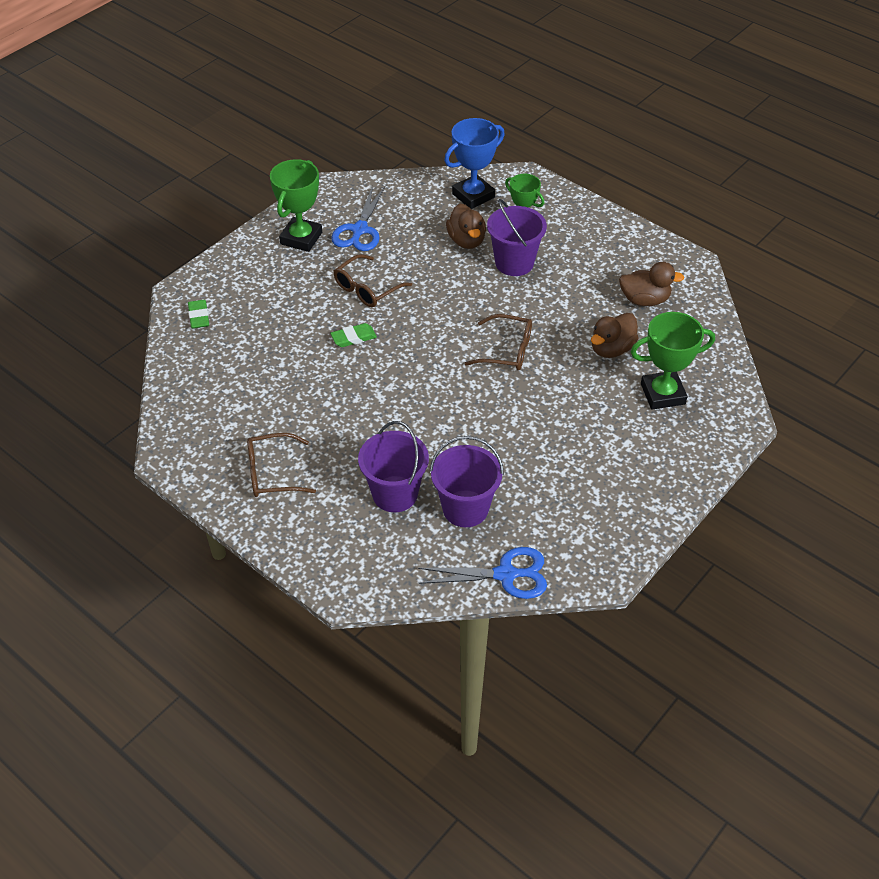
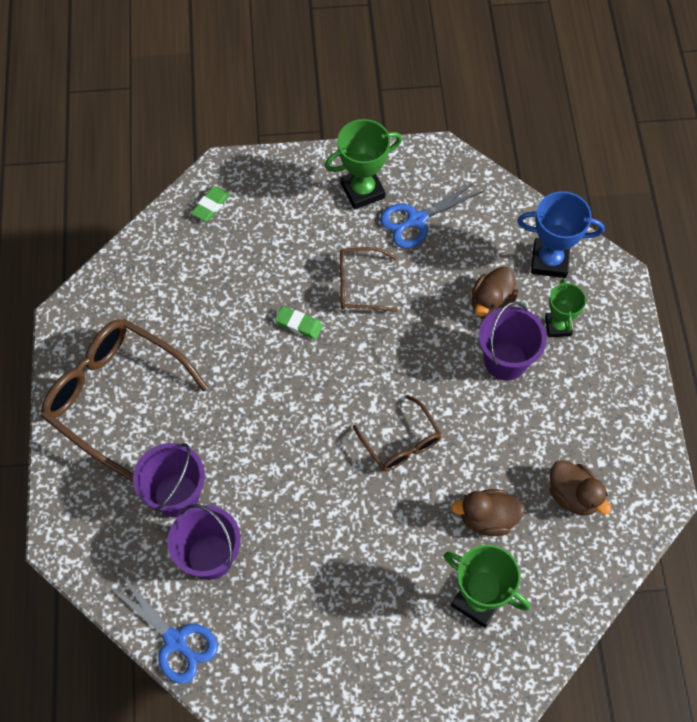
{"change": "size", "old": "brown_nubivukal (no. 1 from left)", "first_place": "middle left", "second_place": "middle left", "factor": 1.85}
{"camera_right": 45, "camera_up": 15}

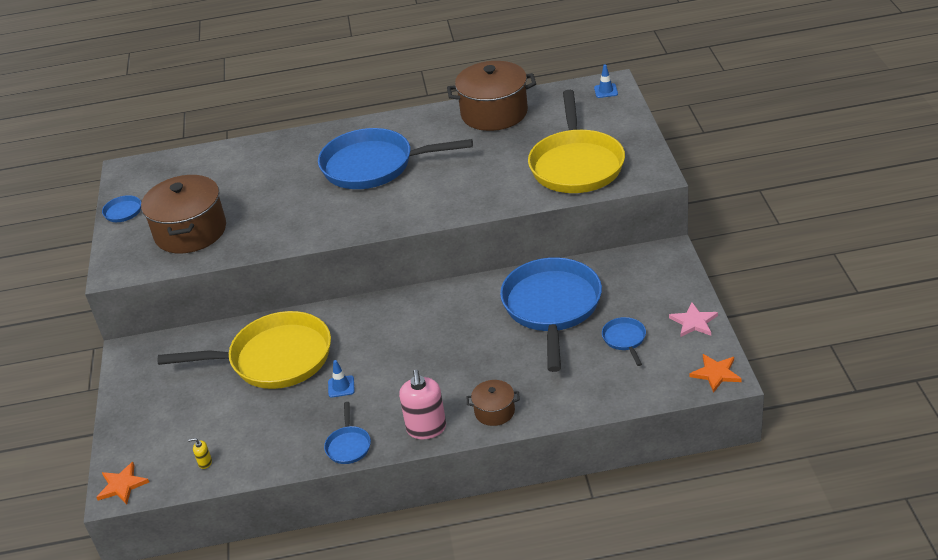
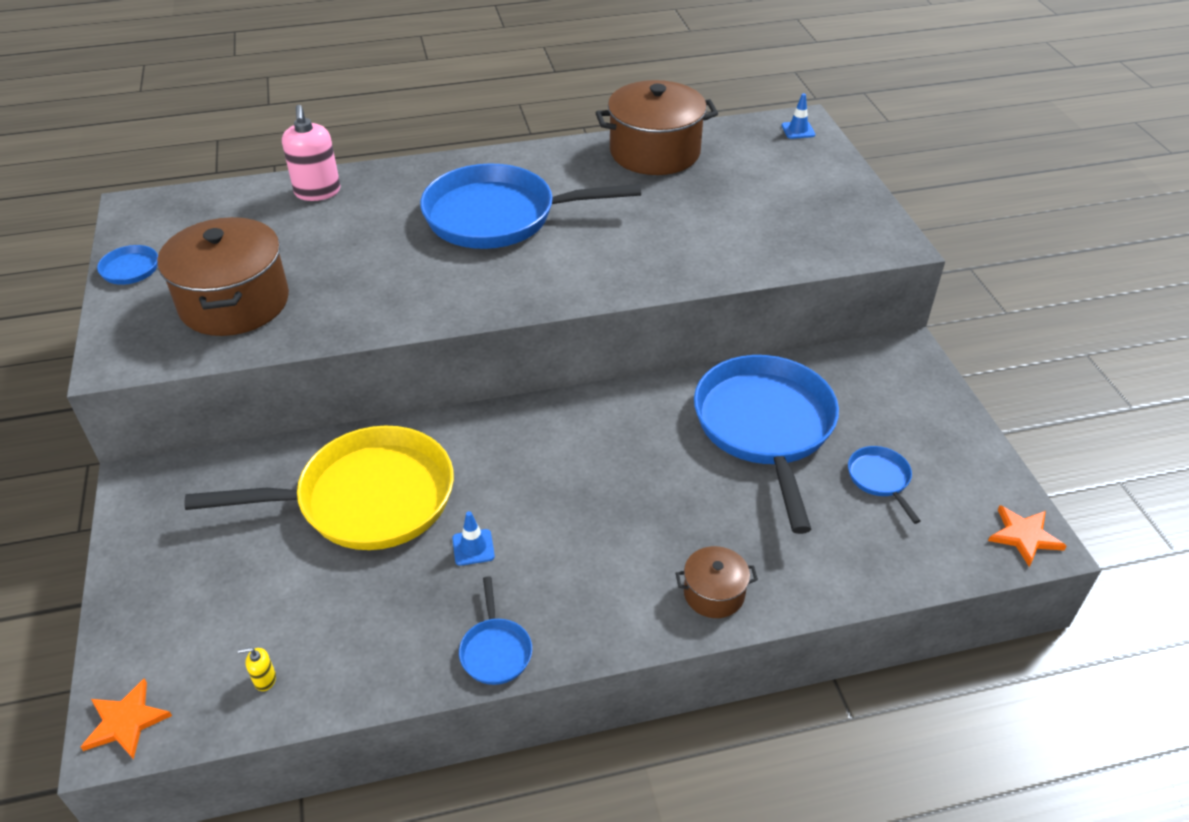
{"change": "relocated", "old": "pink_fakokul", "first_place": "bottom centre", "second_place": "top left"}
{"change": "missing", "old": "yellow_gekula (no. 2 from left)", "first_place": "top centre"}
{"change": "missing", "old": "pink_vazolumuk", "first_place": "middle right"}
{"camera_right": -10, "camera_up": 5}

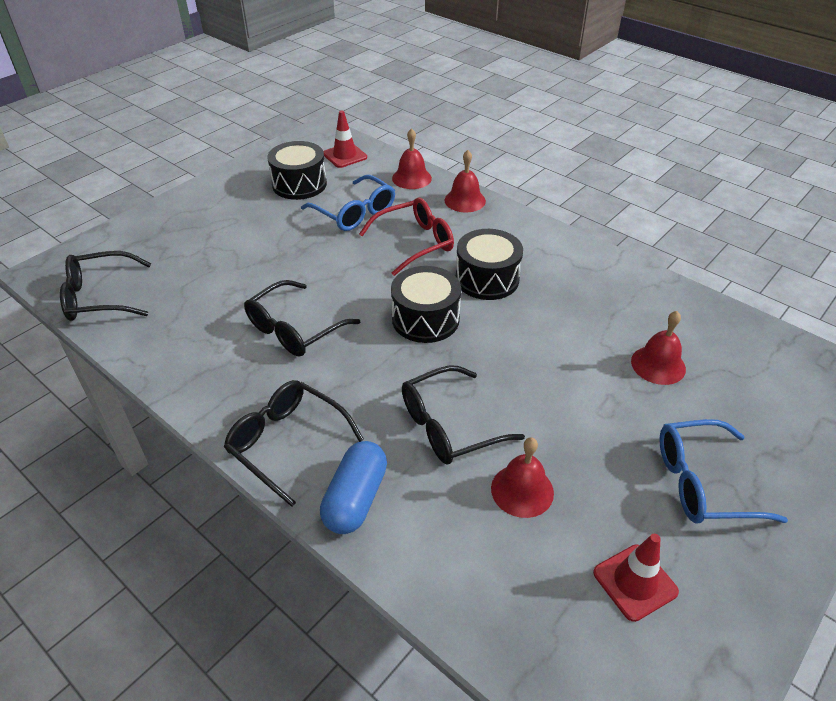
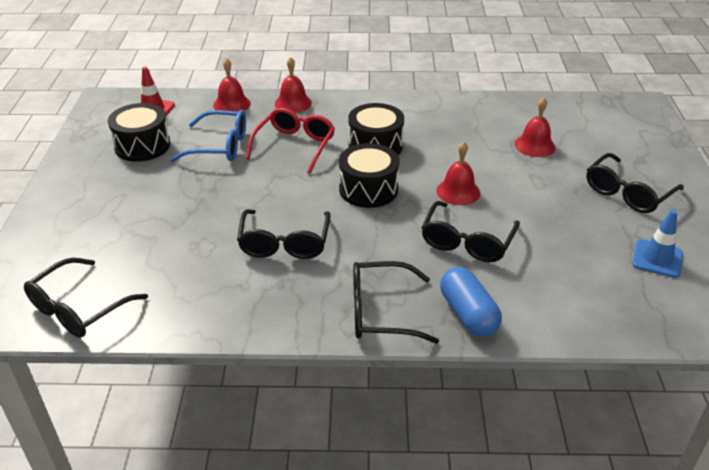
{"change": "relocated", "old": "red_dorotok (no. 3 from left)", "first_place": "bottom centre", "second_place": "centre"}
{"change": "colour", "old": "blue_nubivukal (no. 2 from left)", "new": "black_nubivukal (no. 5 from left)", "first_place": "bottom right", "second_place": "middle right"}
{"change": "colour", "old": "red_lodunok (no. 2 from left)", "new": "blue_lodunok", "first_place": "bottom right", "second_place": "middle right"}
{"camera_right": -40, "camera_up": -5}

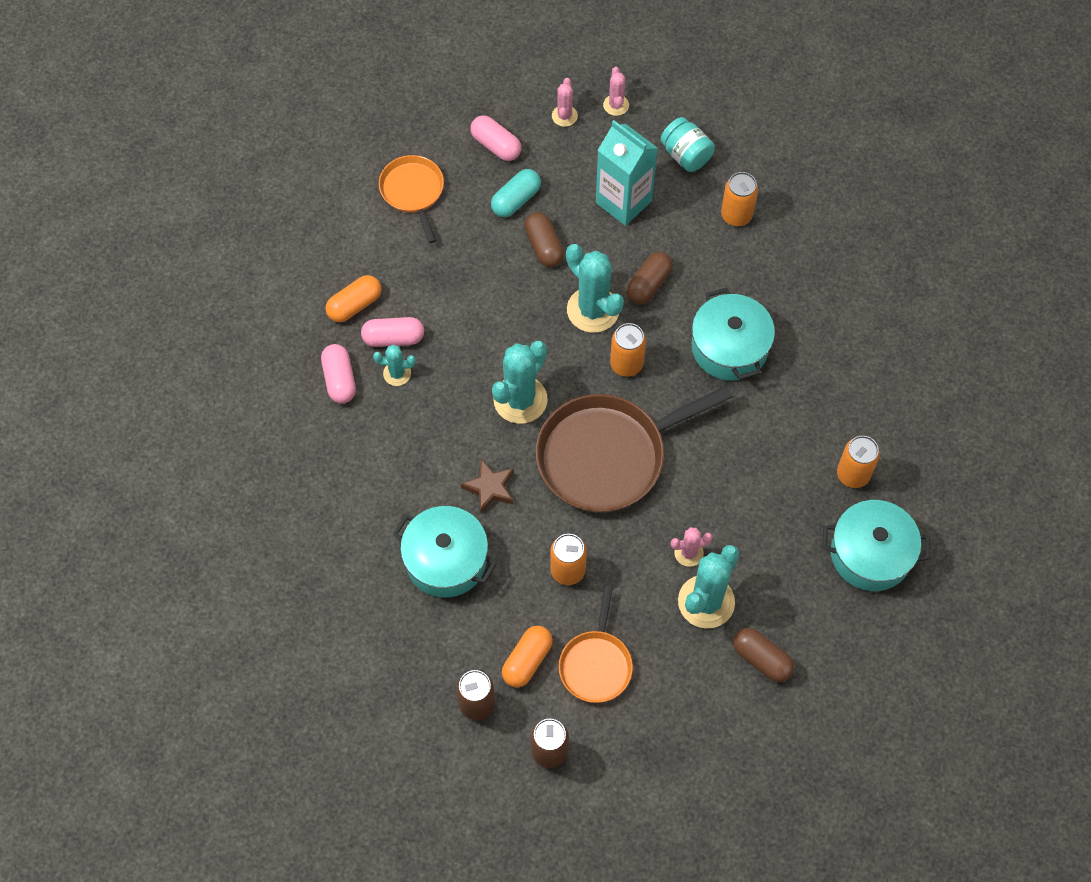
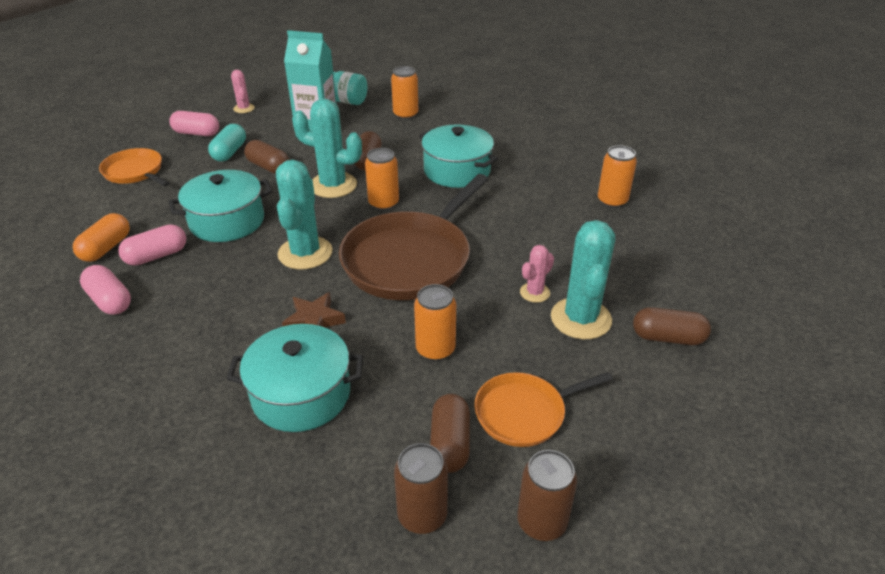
{"change": "relocated", "old": "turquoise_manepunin (no. 3 from left in the first image)", "new": "turquoise_manepunin (no. 1 from left)", "first_place": "middle right", "second_place": "middle left"}
{"change": "colour", "old": "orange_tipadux (no. 2 from left)", "new": "brown_tipadux (no. 3 from left)", "first_place": "bottom centre", "second_place": "bottom centre"}
{"change": "spun", "old": "orange_gekula (no. 2 from left)", "first_place": "bottom centre", "second_place": "bottom centre", "degrees": 90}
{"change": "missing", "old": "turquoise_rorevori (no. 1 from left)", "first_place": "centre"}
{"change": "missing", "old": "pink_rorevori (no. 2 from left)", "first_place": "top centre"}
{"camera_right": -30, "camera_up": -25}

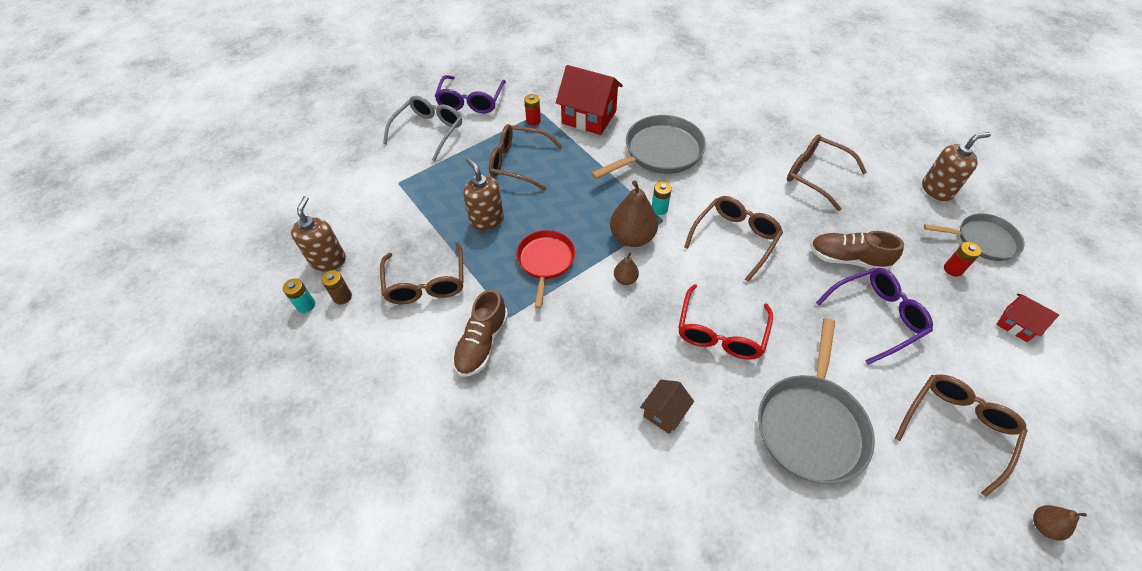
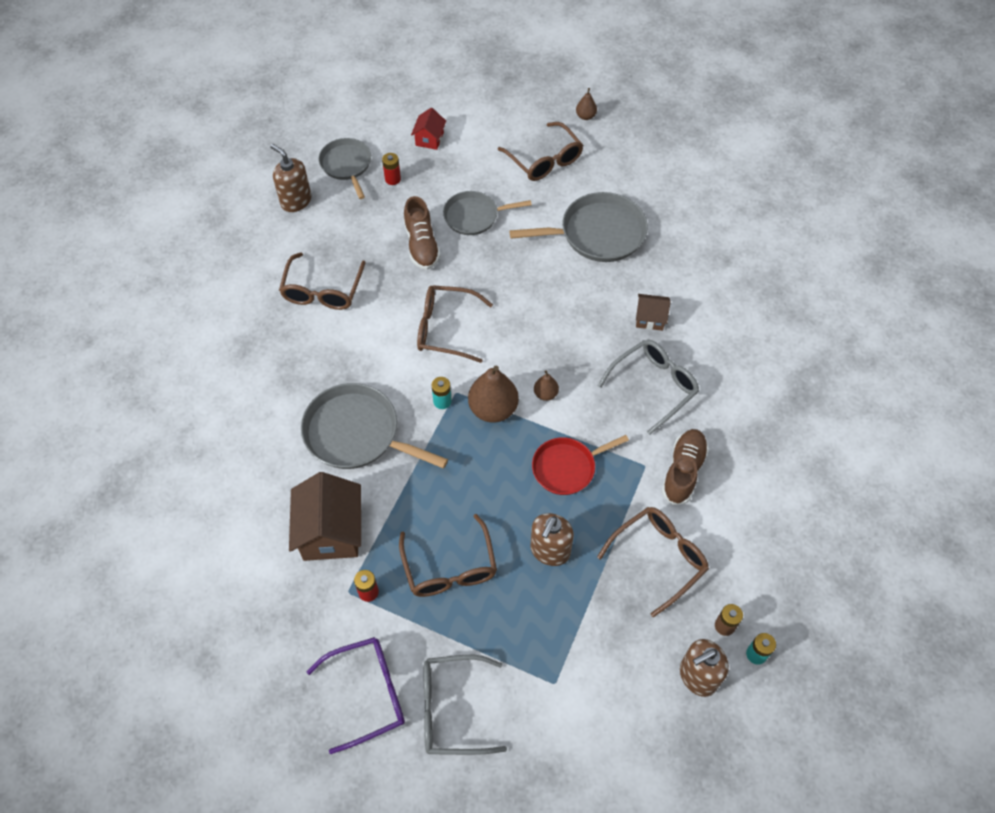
{"change": "colour", "old": "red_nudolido (no. 1 from left)", "new": "brown_nudolido (no. 1 from left)", "first_place": "top centre", "second_place": "middle left"}
{"change": "exchanged", "old": "purple_nubivukal (no. 2 from left)", "new": "grey_gekula (no. 3 from left)", "first_place": "middle right", "second_place": "top centre"}
{"change": "spun", "old": "brown_nubivukal (no. 5 from left in the first image)", "first_place": "bottom right", "second_place": "top centre", "degrees": -135}
{"change": "appeared", "new": "grey_nubivukal (no. 2 from left)", "second_place": "centre"}
{"change": "spun", "old": "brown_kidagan (no. 1 from left in the first image)", "first_place": "centre", "second_place": "middle right", "degrees": -60}
{"change": "missing", "old": "red_nubivukal", "first_place": "centre"}
{"camera_right": -120, "camera_up": 5}

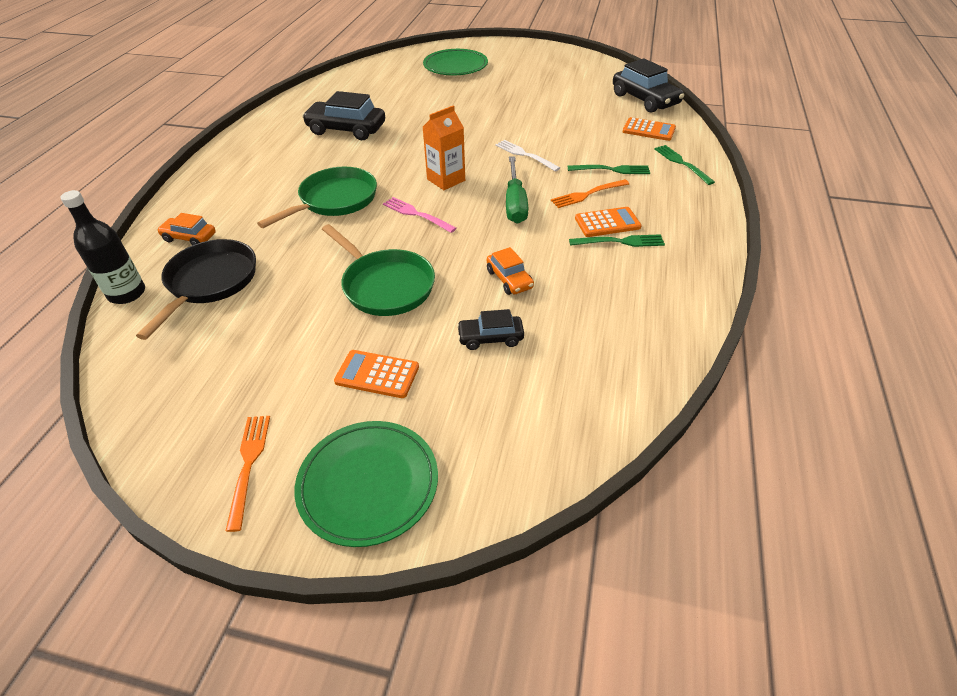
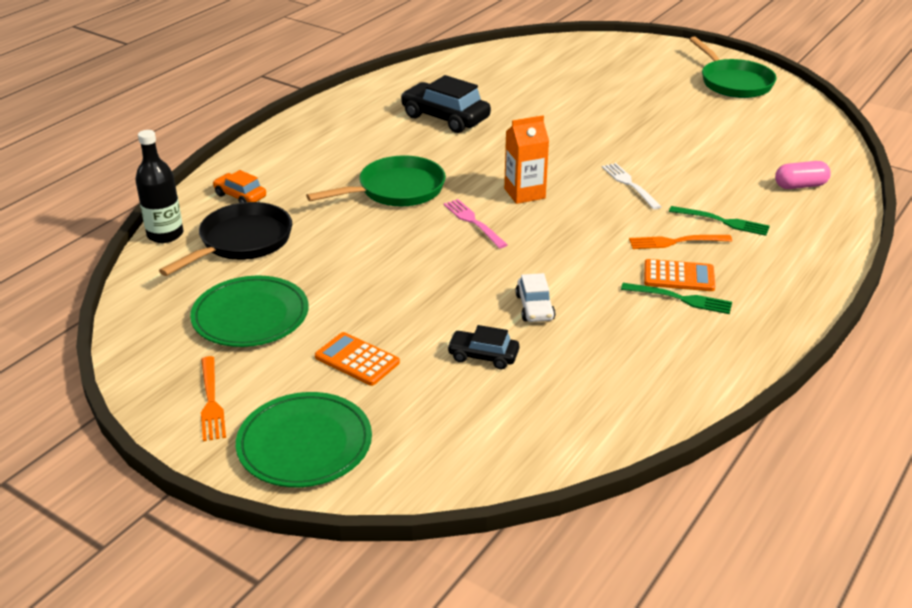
{"change": "relocated", "old": "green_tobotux (no. 2 from left in the first image)", "new": "green_tobotux (no. 1 from left)", "first_place": "top centre", "second_place": "middle left"}
{"change": "spun", "old": "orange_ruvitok (no. 1 from left)", "first_place": "bottom left", "second_place": "middle left", "degrees": 150}
{"change": "colour", "old": "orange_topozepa (no. 2 from left)", "new": "white_topozepa", "first_place": "centre", "second_place": "centre"}
{"change": "relocated", "old": "green_gekula (no. 2 from left)", "first_place": "centre", "second_place": "top right"}
{"change": "exchanged", "old": "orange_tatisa (no. 3 from left)", "new": "pink_tipadux", "first_place": "top right", "second_place": "top right"}
{"change": "missing", "old": "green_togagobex", "first_place": "top centre"}
{"change": "missing", "old": "black_topozepa (no. 3 from left)", "first_place": "top right"}
{"change": "missing", "old": "green_ruvitok (no. 3 from left)", "first_place": "top right"}
{"camera_right": 20, "camera_up": -10}

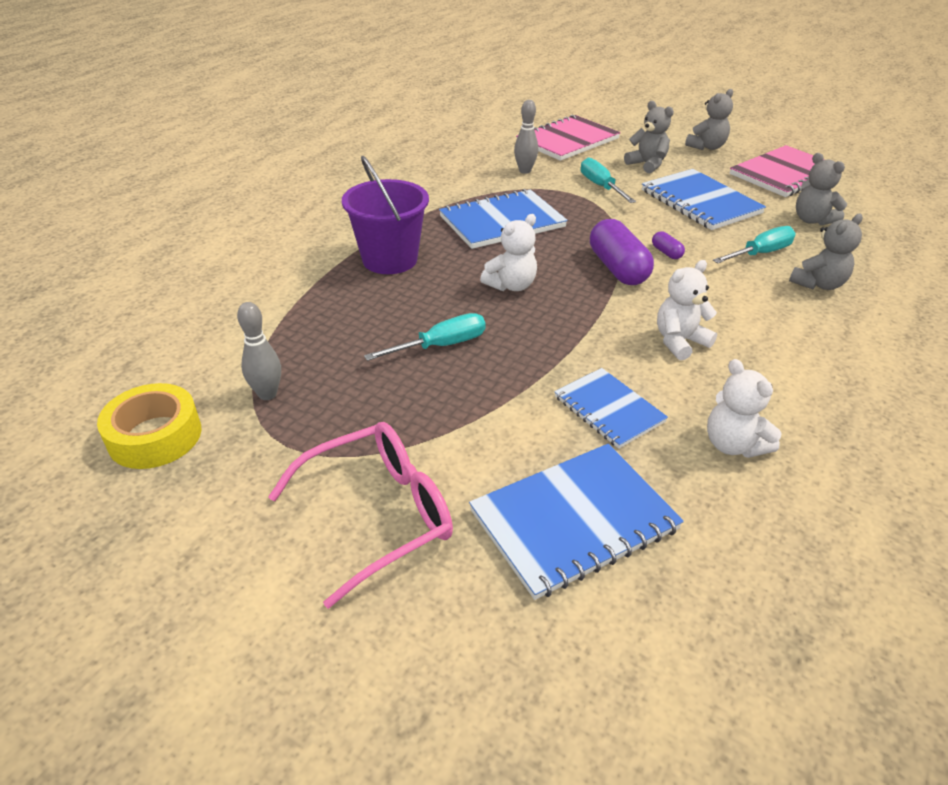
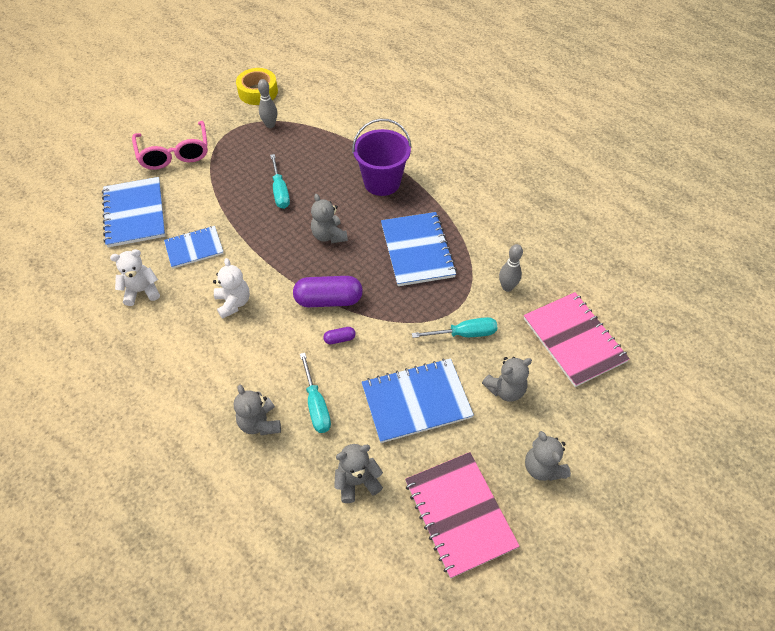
{"change": "colour", "old": "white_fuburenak (no. 1 from left)", "new": "grey_fuburenak (no. 2 from left)", "first_place": "top centre", "second_place": "centre"}
{"camera_right": 105, "camera_up": 15}

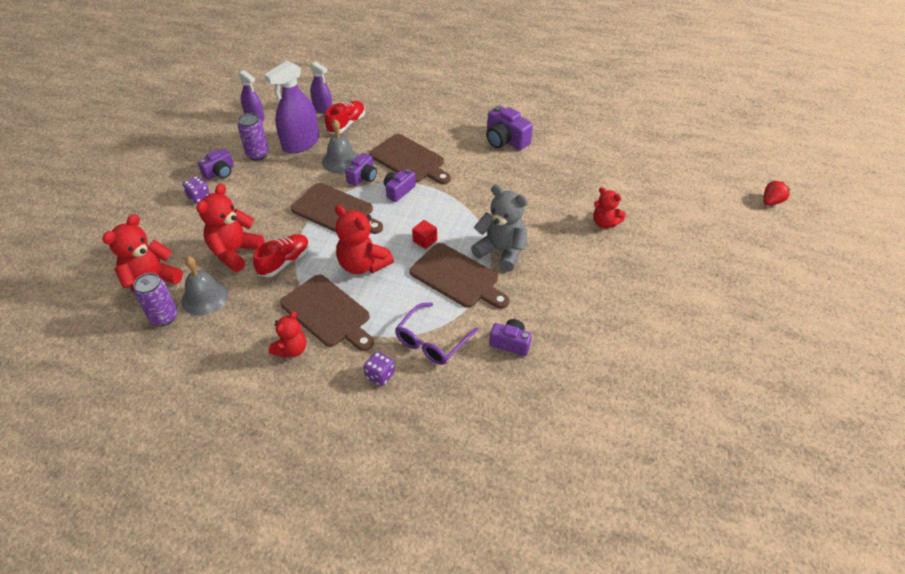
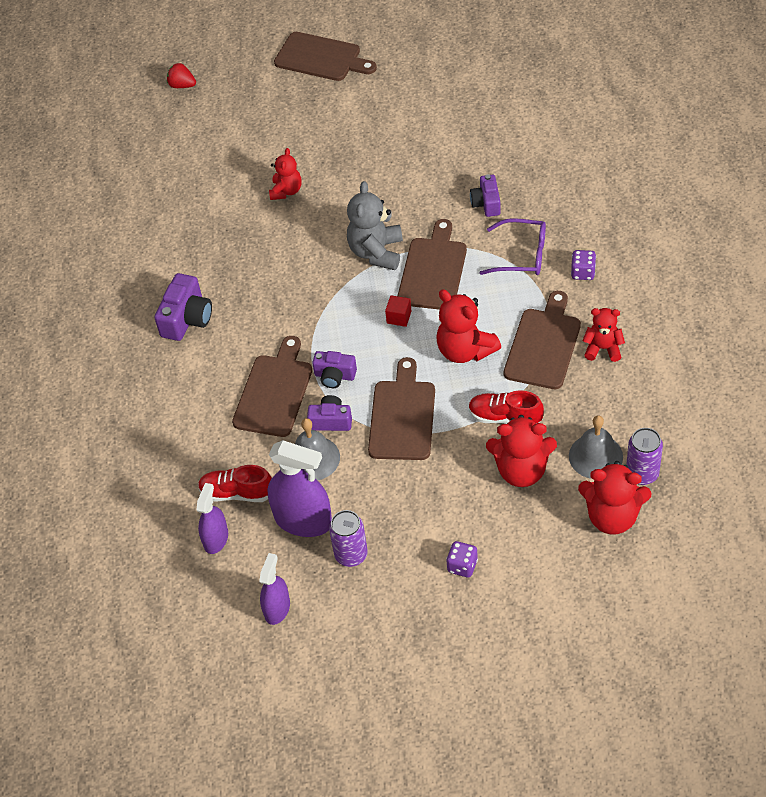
{"change": "appeared", "new": "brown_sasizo (no. 2 from left)", "second_place": "top centre"}
{"change": "spun", "old": "red_fuburenak (no. 4 from left in the first image)", "first_place": "centre", "second_place": "centre", "degrees": 120}
{"change": "missing", "old": "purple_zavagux (no. 1 from left)", "first_place": "top left"}
{"camera_right": -110, "camera_up": 5}

